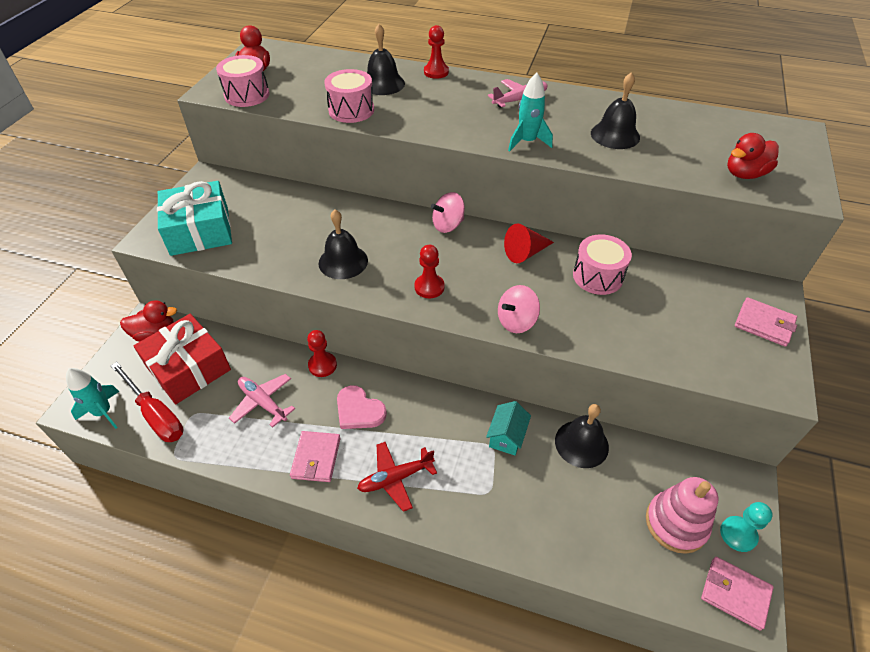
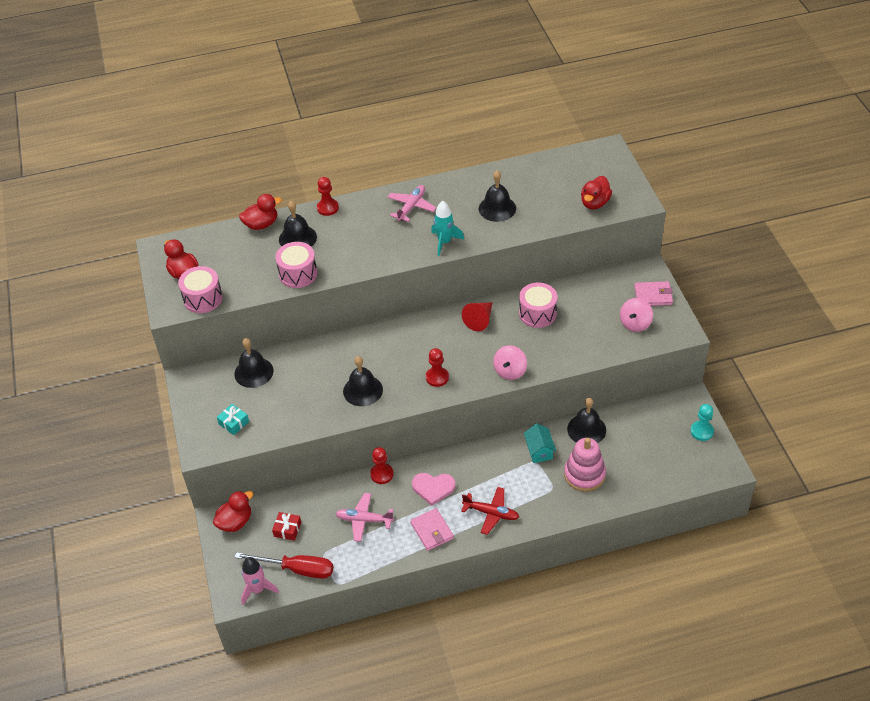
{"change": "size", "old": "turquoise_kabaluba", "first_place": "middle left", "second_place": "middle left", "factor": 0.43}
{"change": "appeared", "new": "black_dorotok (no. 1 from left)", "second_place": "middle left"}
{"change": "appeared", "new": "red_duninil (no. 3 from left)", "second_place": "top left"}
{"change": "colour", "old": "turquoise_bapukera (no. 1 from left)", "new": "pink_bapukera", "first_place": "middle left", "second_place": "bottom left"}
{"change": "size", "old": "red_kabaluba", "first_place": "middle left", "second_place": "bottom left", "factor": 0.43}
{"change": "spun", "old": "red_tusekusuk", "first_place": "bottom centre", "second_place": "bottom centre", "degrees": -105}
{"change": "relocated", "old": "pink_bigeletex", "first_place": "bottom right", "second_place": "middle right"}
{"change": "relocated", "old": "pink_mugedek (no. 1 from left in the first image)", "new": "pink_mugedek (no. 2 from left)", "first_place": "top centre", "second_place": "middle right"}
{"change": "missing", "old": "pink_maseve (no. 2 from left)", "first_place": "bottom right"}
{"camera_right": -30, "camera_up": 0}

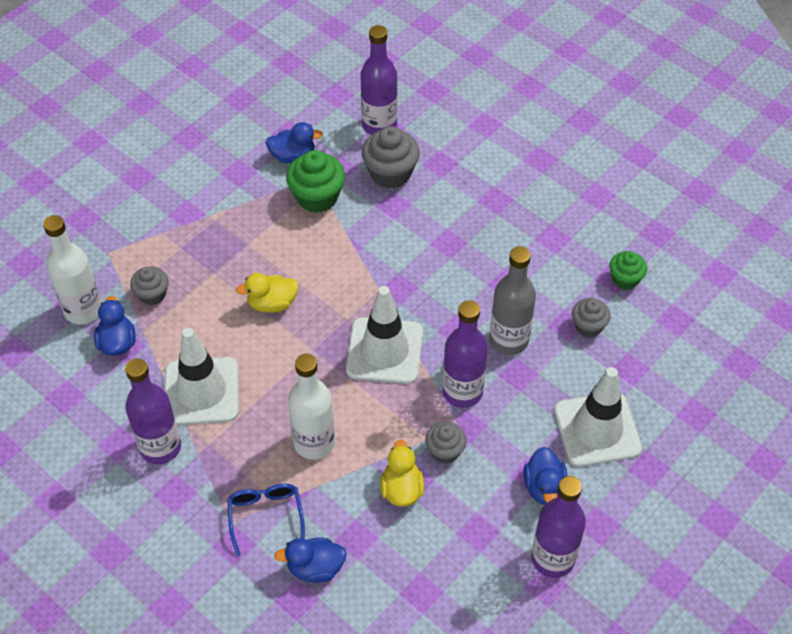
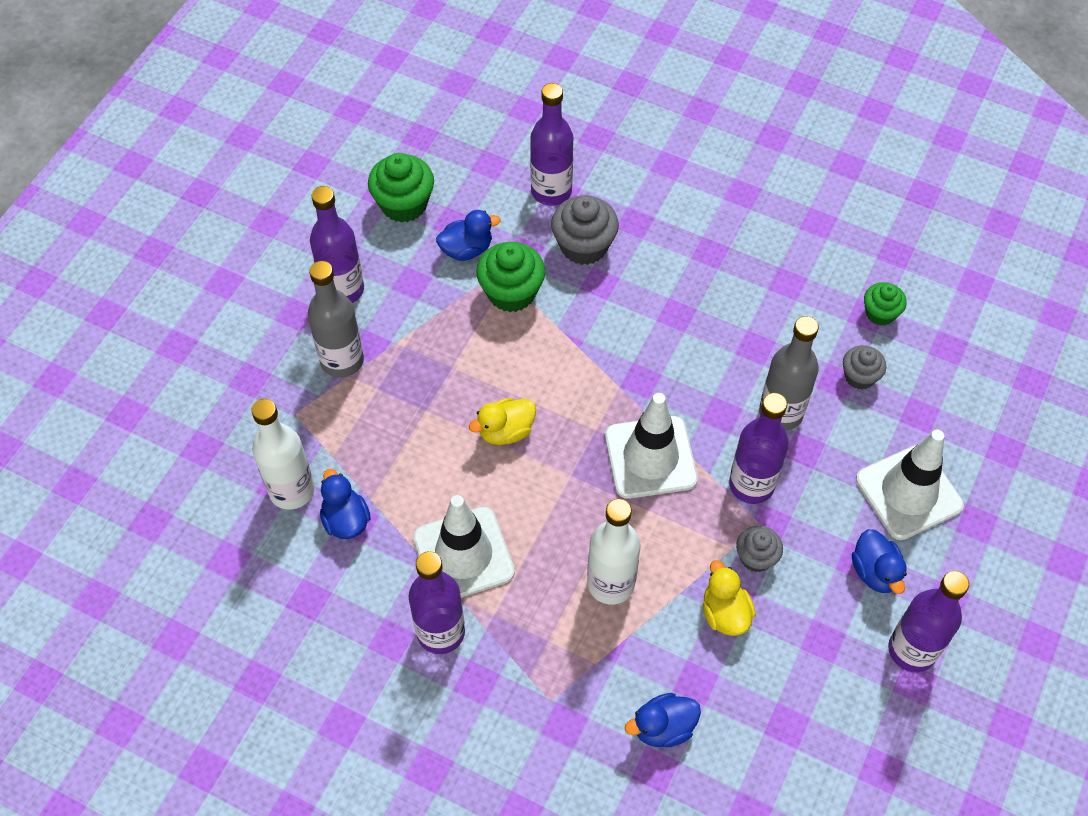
{"change": "appeared", "new": "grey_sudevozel (no. 1 from left)", "second_place": "middle left"}
{"change": "appeared", "new": "purple_sudevozel (no. 1 from left)", "second_place": "top left"}
{"change": "appeared", "new": "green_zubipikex (no. 1 from left)", "second_place": "top centre"}
{"change": "missing", "old": "grey_zubipikex (no. 1 from left)", "first_place": "middle left"}
{"change": "missing", "old": "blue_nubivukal", "first_place": "bottom centre"}
{"camera_right": -15, "camera_up": 5}

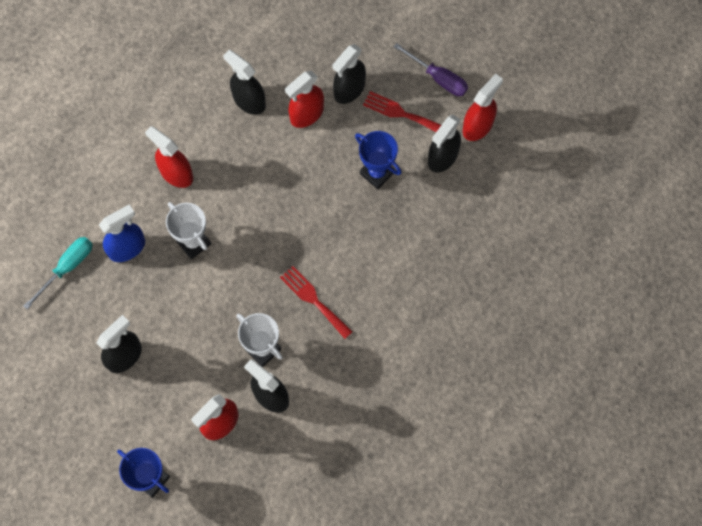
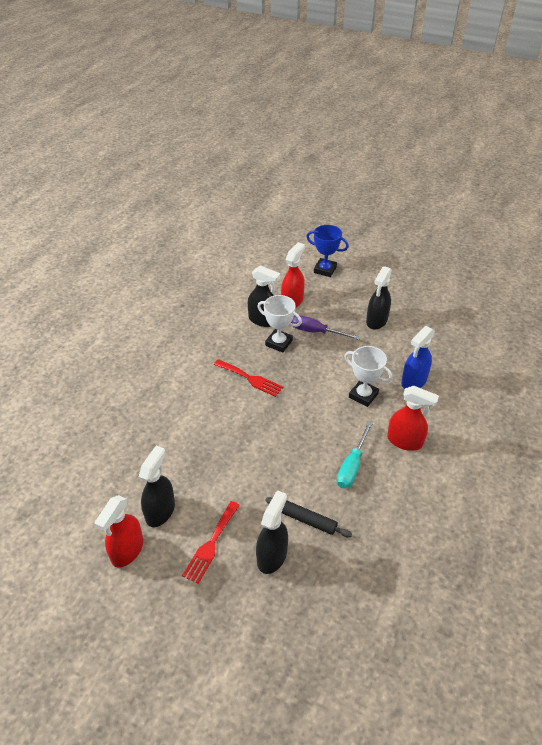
{"change": "spun", "old": "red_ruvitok (no. 2 from left in the first image)", "first_place": "top centre", "second_place": "bottom centre", "degrees": 105}
{"change": "exchanged", "old": "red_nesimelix (no. 3 from left)", "new": "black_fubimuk", "first_place": "top centre", "second_place": "bottom centre"}
{"change": "relocated", "old": "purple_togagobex", "first_place": "top centre", "second_place": "centre"}
{"change": "relocated", "old": "turquoise_togagobex", "first_place": "middle left", "second_place": "centre"}
{"change": "missing", "old": "black_nesimelix (no. 2 from left)", "first_place": "top centre"}
{"change": "missing", "old": "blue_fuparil (no. 2 from left)", "first_place": "top centre"}
{"camera_right": 165, "camera_up": -25}

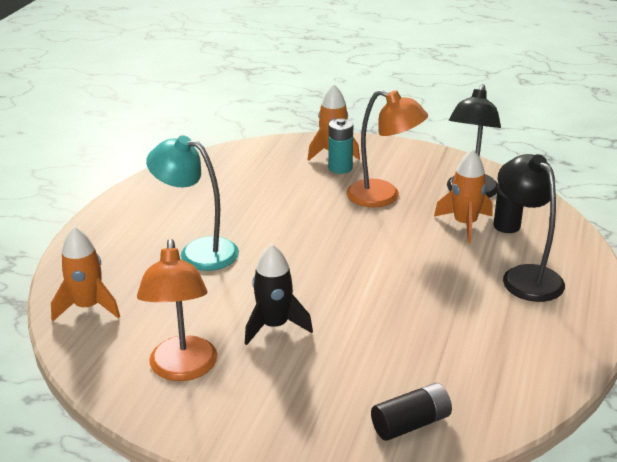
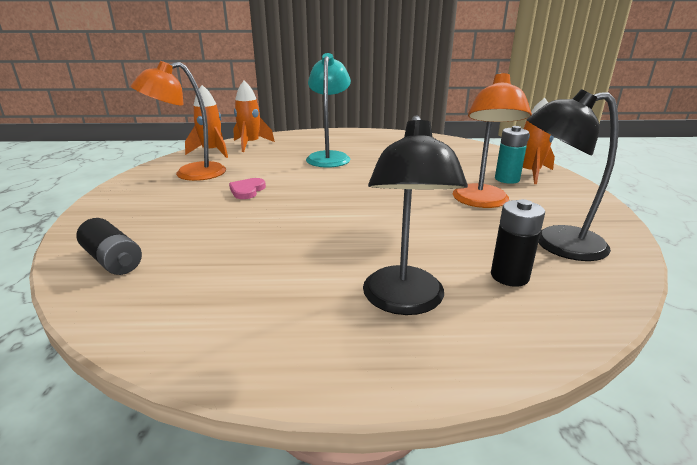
{"change": "relocated", "old": "orange_bapukera (no. 3 from left in the first image)", "new": "orange_bapukera (no. 1 from left)", "first_place": "middle right", "second_place": "top left"}
{"change": "exchanged", "old": "black_bapukera", "new": "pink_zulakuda", "first_place": "centre", "second_place": "centre"}
{"change": "spun", "old": "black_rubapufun (no. 2 from left in the first image)", "first_place": "middle right", "second_place": "centre", "degrees": 135}
{"camera_right": 70, "camera_up": -5}

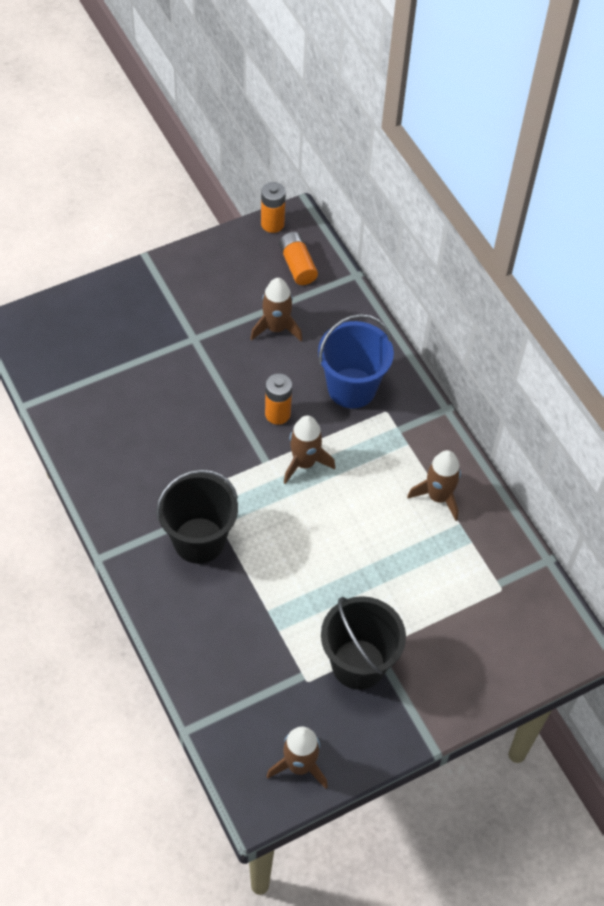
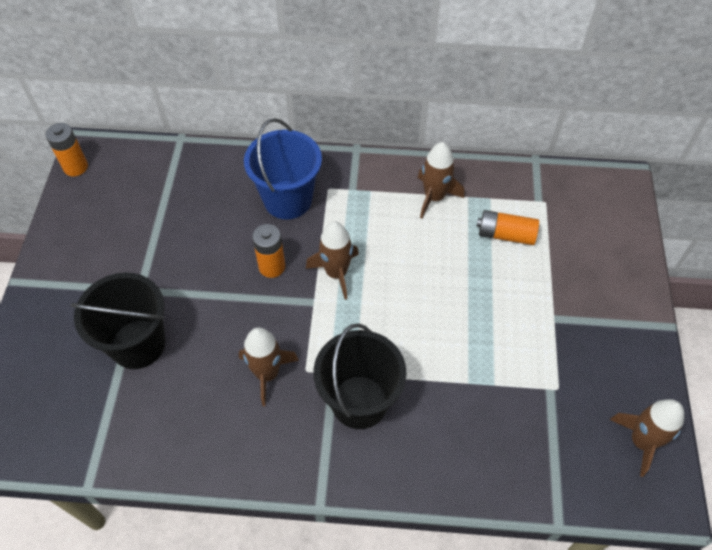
{"change": "relocated", "old": "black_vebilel (no. 2 from left in the first image)", "new": "black_vebilel (no. 1 from left)", "first_place": "bottom centre", "second_place": "middle left"}
{"change": "relocated", "old": "brown_bapukera (no. 1 from left)", "first_place": "centre", "second_place": "bottom centre"}
{"change": "relocated", "old": "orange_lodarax (no. 3 from left)", "first_place": "top centre", "second_place": "middle right"}
{"camera_right": -55, "camera_up": 0}

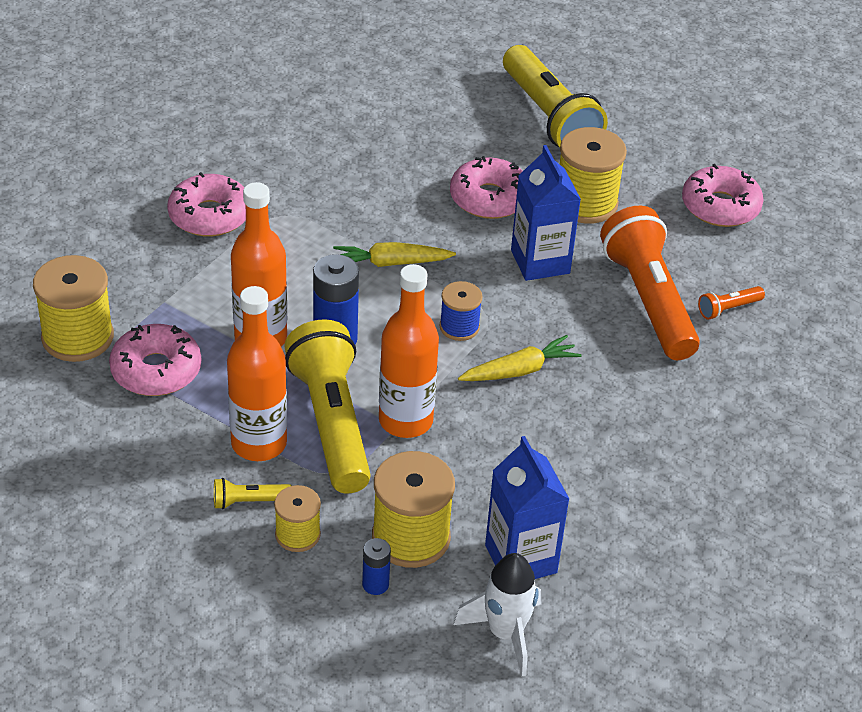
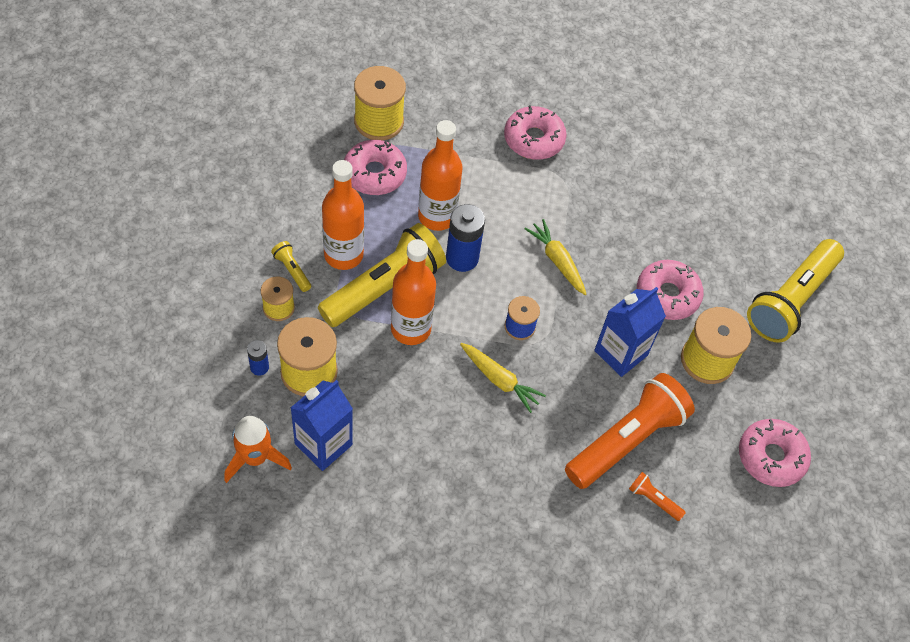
{"change": "colour", "old": "white_bapukera", "new": "orange_bapukera", "first_place": "bottom centre", "second_place": "bottom left"}
{"camera_right": 60, "camera_up": 15}

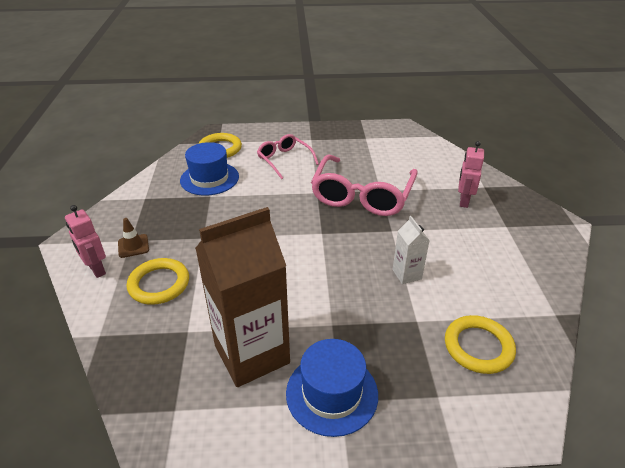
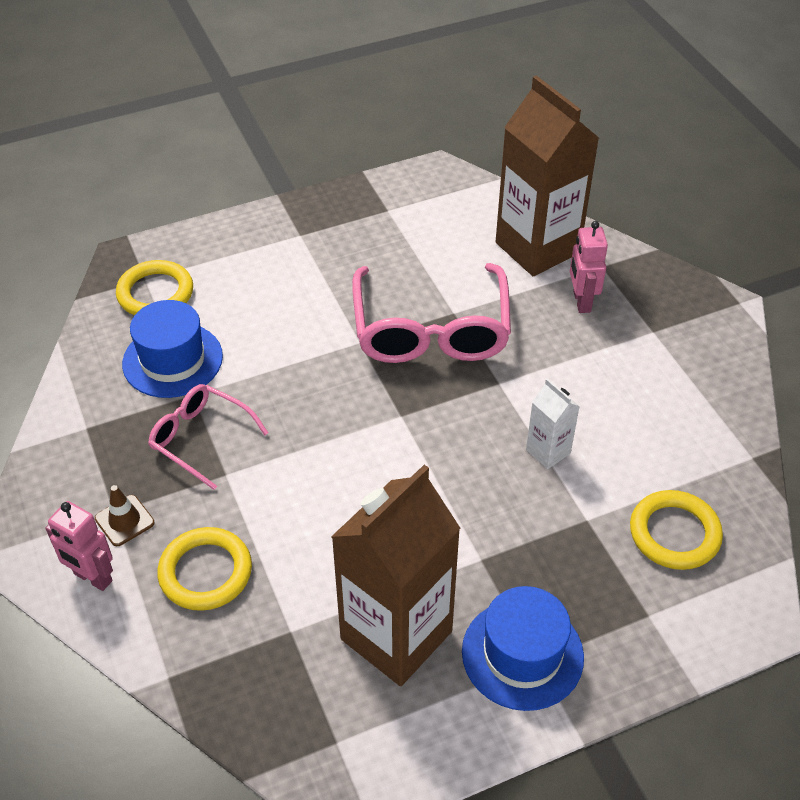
{"change": "relocated", "old": "pink_nubivukal (no. 1 from left)", "first_place": "centre", "second_place": "middle left"}
{"change": "appeared", "new": "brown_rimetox (no. 2 from left)", "second_place": "top right"}
{"camera_right": -20, "camera_up": 10}

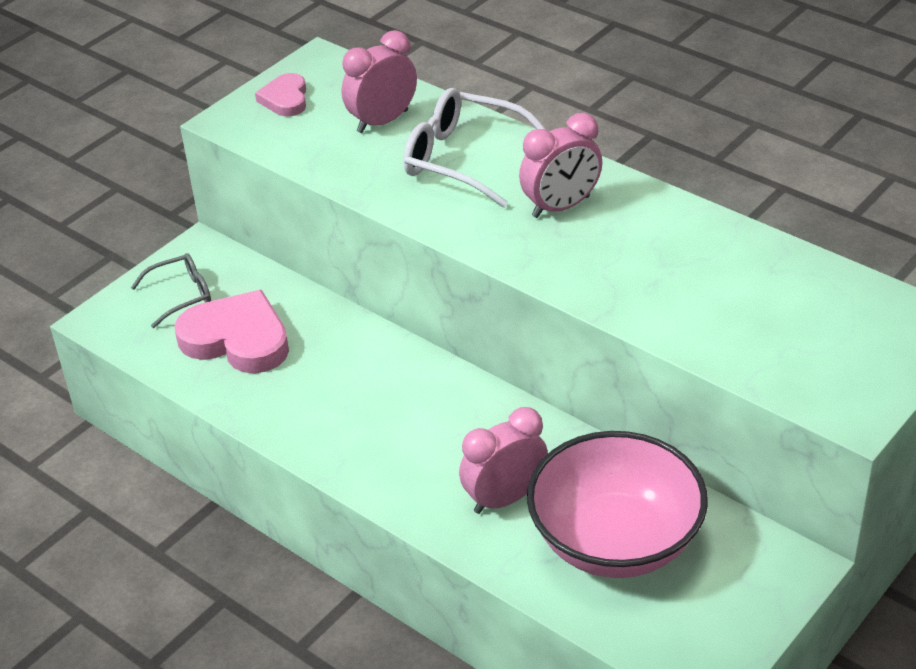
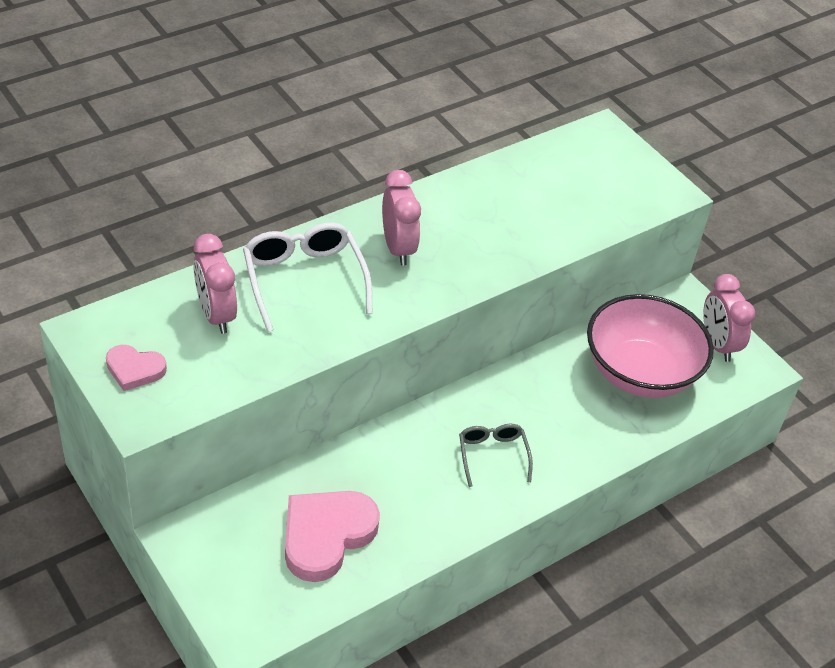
{"change": "spun", "old": "white_nubivukal", "first_place": "top centre", "second_place": "centre", "degrees": 120}
{"change": "relocated", "old": "grey_nubivukal", "first_place": "middle left", "second_place": "bottom centre"}
{"change": "relocated", "old": "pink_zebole (no. 2 from left in the first image)", "new": "pink_zebole (no. 3 from left)", "first_place": "bottom centre", "second_place": "middle right"}
{"camera_right": -80, "camera_up": 5}

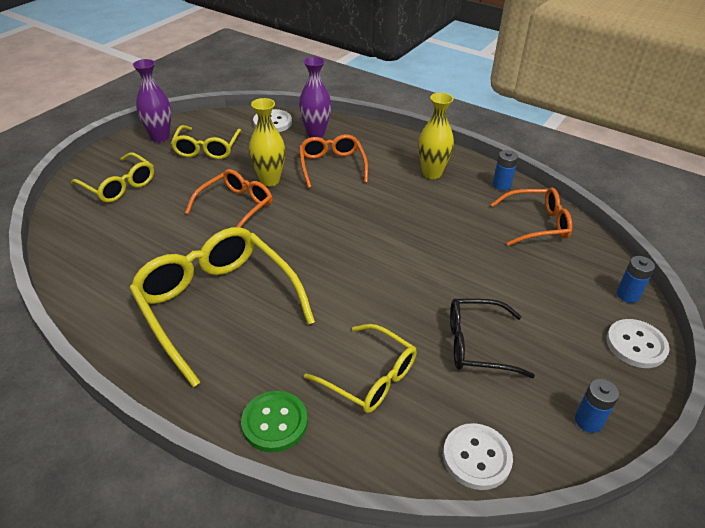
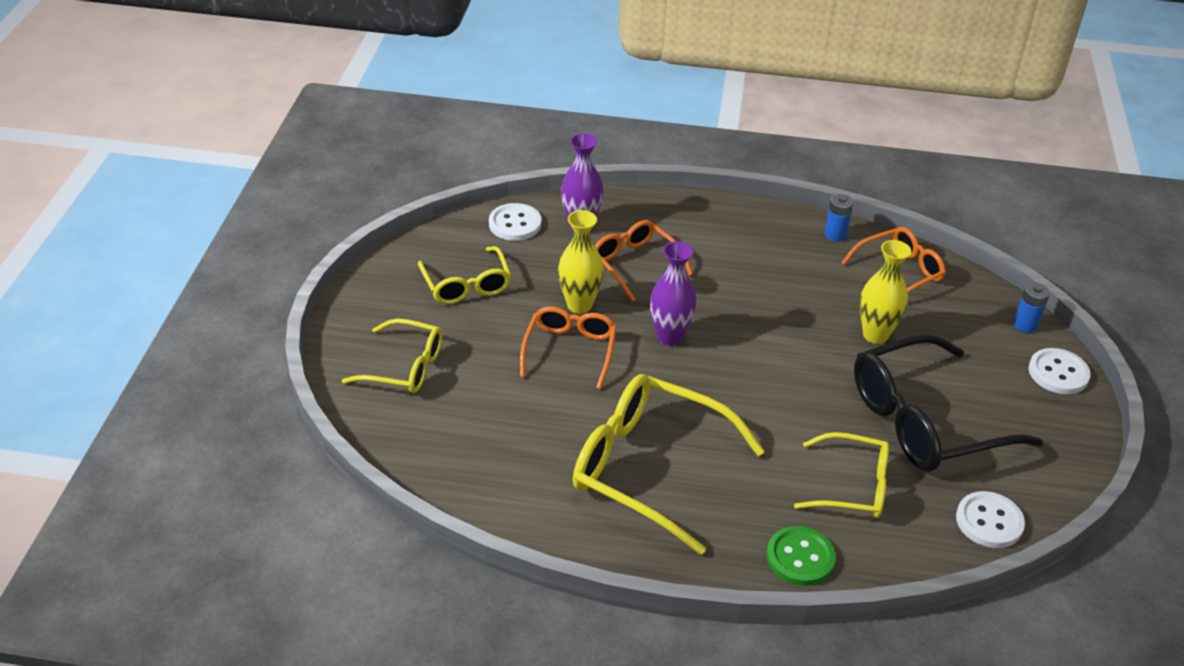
{"change": "relocated", "old": "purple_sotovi (no. 1 from left in the first image)", "new": "purple_sotovi (no. 2 from left)", "first_place": "top left", "second_place": "centre"}
{"change": "size", "old": "black_nubivukal", "first_place": "middle right", "second_place": "middle right", "factor": 1.72}
{"change": "relocated", "old": "yellow_sotovi (no. 2 from left)", "first_place": "top centre", "second_place": "middle right"}
{"change": "missing", "old": "blue_lodarax (no. 2 from left)", "first_place": "bottom right"}
{"camera_right": -25, "camera_up": 0}

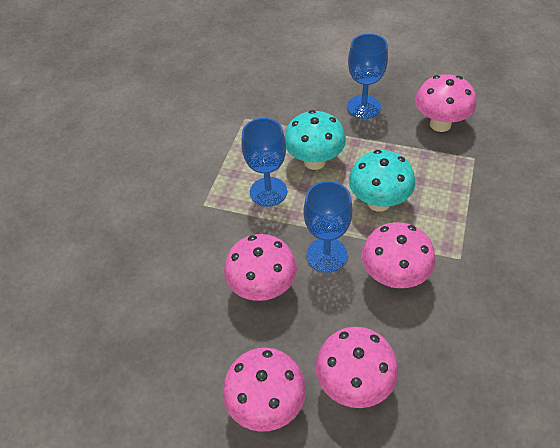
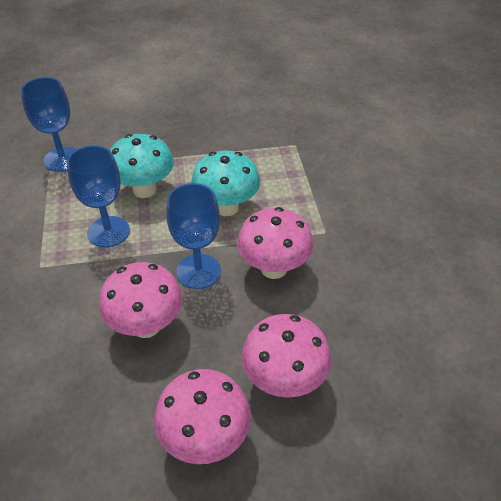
{"change": "relocated", "old": "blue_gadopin (no. 3 from left in the first image)", "new": "blue_gadopin (no. 1 from left)", "first_place": "top centre", "second_place": "top left"}
{"change": "missing", "old": "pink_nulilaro (no. 5 from left)", "first_place": "top right"}
{"camera_right": -30, "camera_up": -5}

